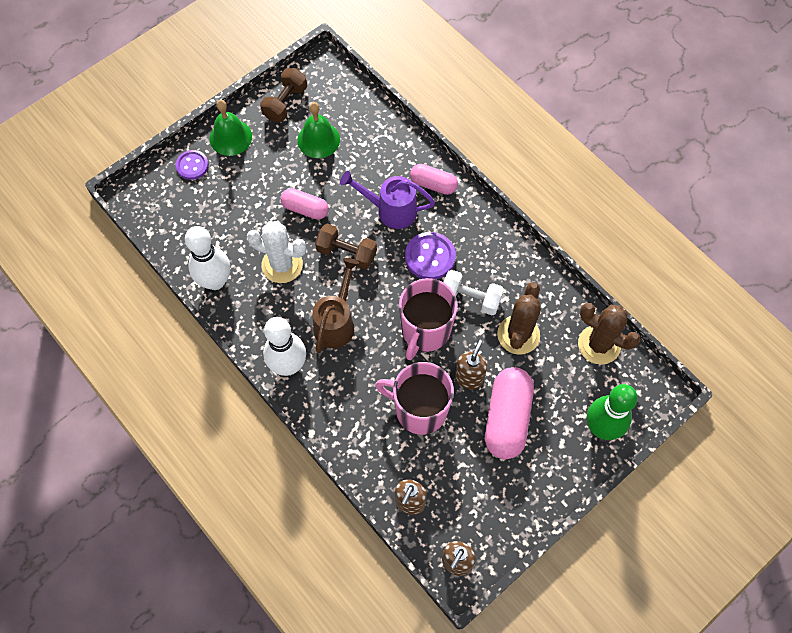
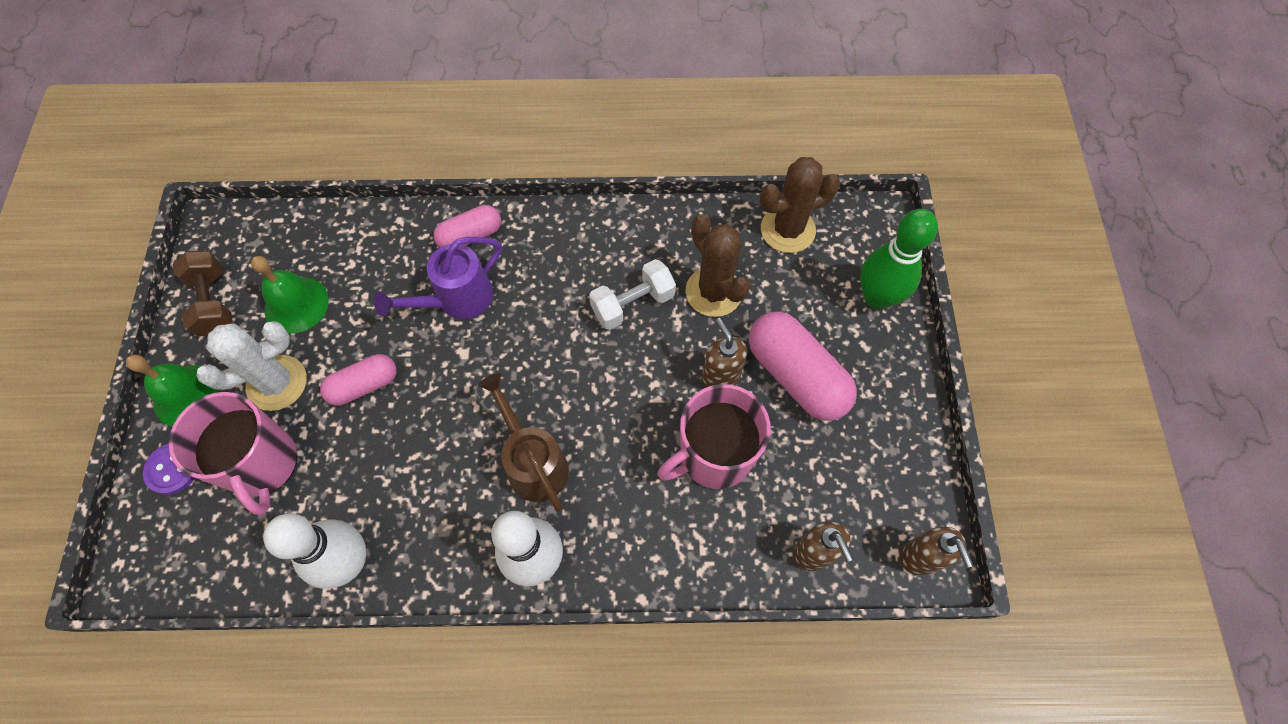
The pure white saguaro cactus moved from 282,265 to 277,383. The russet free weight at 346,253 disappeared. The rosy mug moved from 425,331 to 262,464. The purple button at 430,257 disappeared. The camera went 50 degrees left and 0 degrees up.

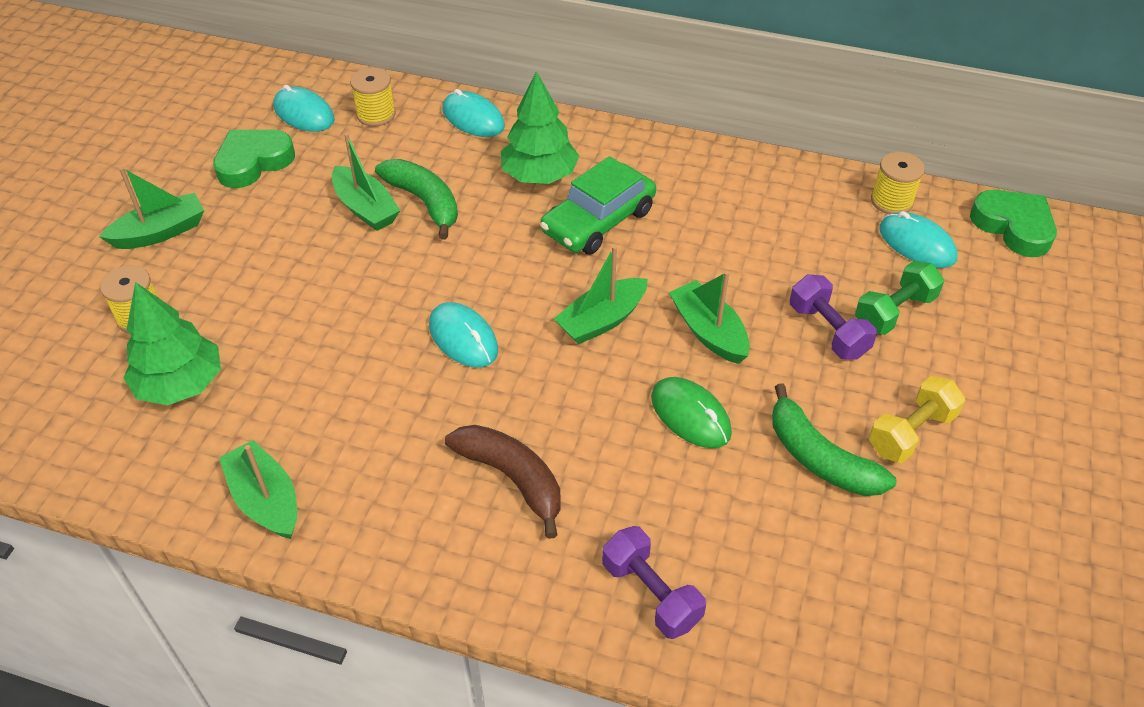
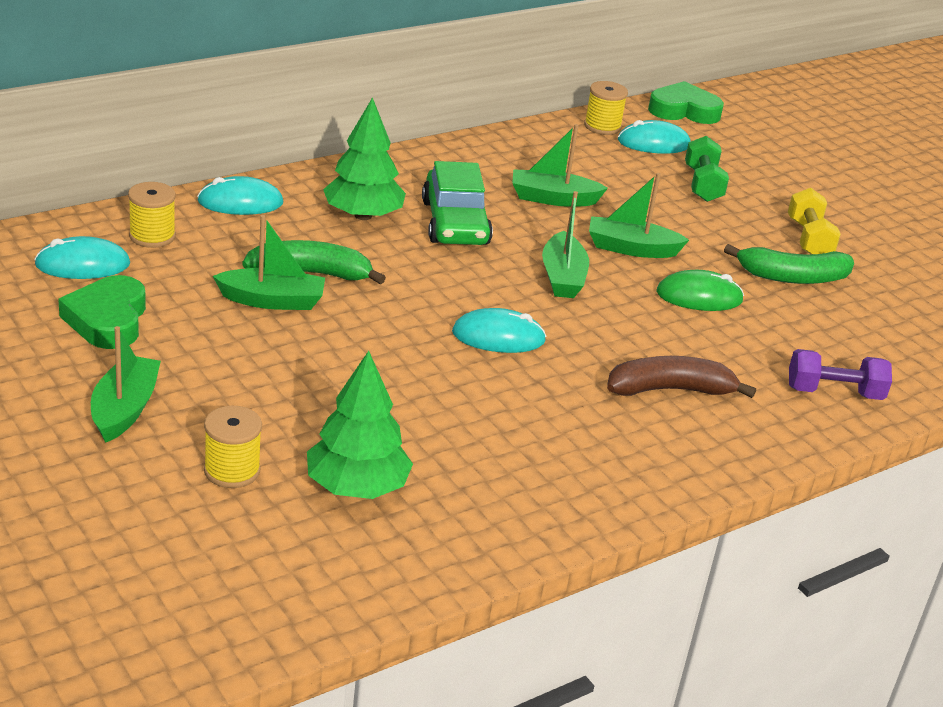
The leaf-green toy boat moved from 266,500 to 553,198. The purple free weight at 828,331 disappeared. The camera went 55 degrees left and 15 degrees down.

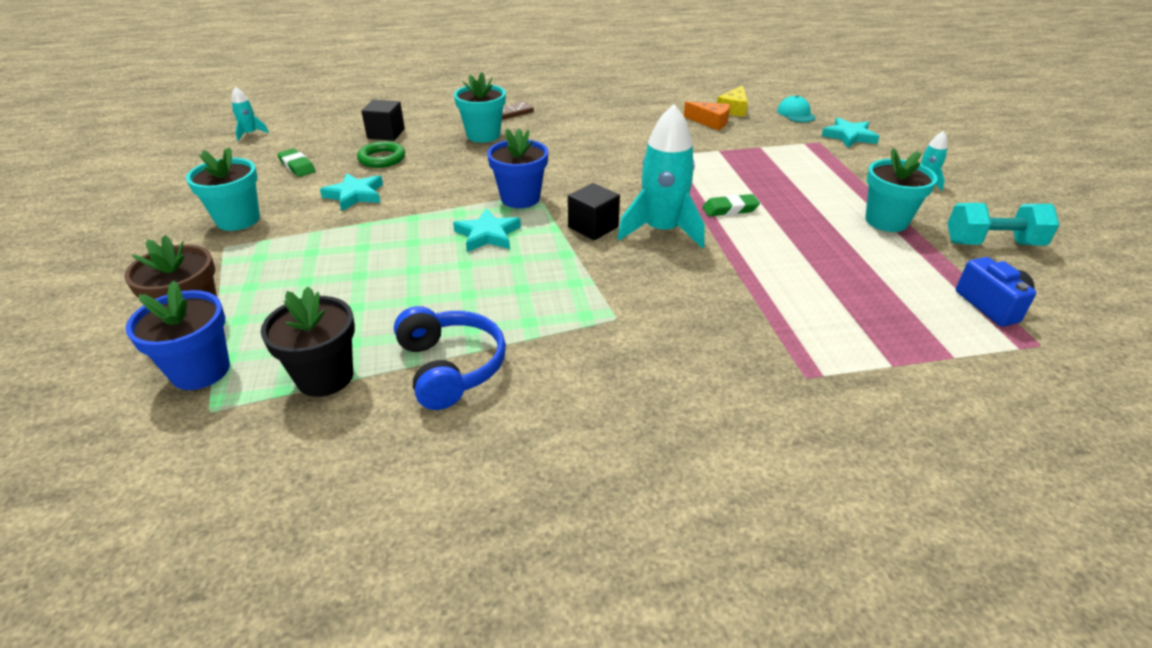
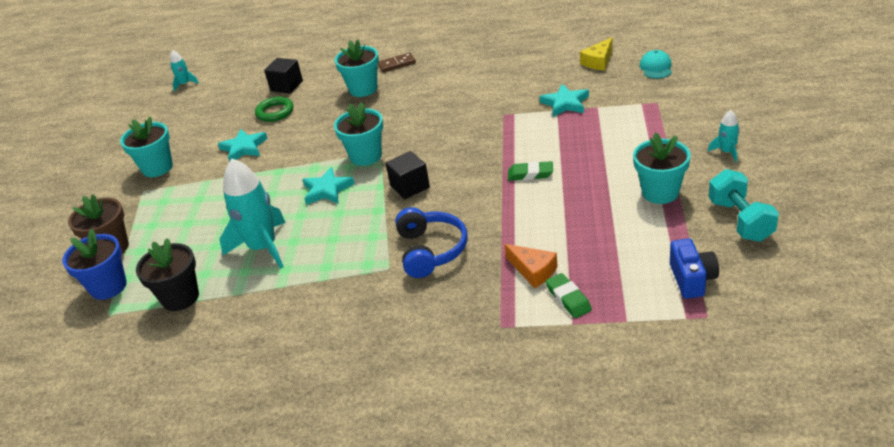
The leaf-green pencil eraser moved from 297,166 to 568,298. The royal blue over-ear headphones moved from 451,367 to 431,250. The royal blue flower pot at 520,198 became the teal flower pot at 366,156. The teal toy rocket moved from 661,231 to 263,247. The bright orange cheese wedge moved from 710,122 to 533,271. The teal star shape moved from 849,136 to 565,103. The teal free weight at 992,243 turned 60 degrees clockwise. The camera went 20 degrees right and 0 degrees up.

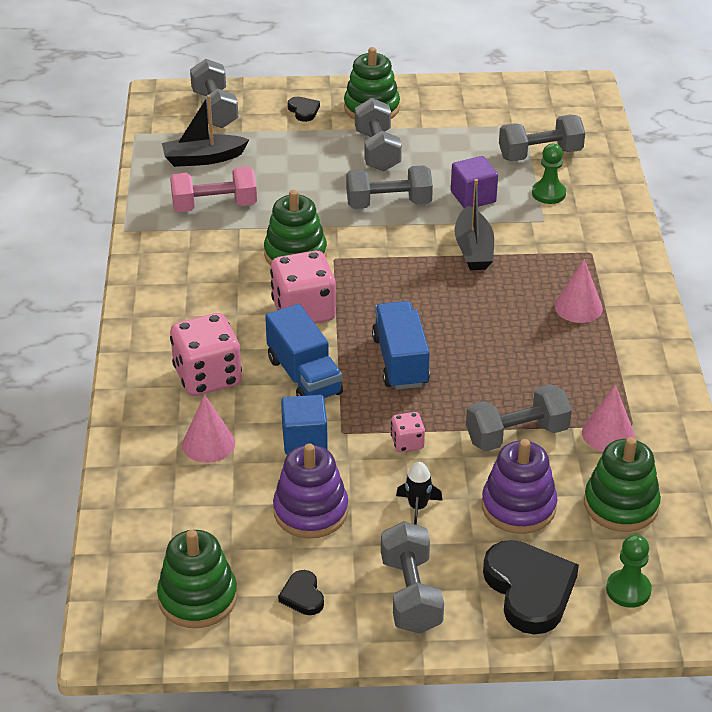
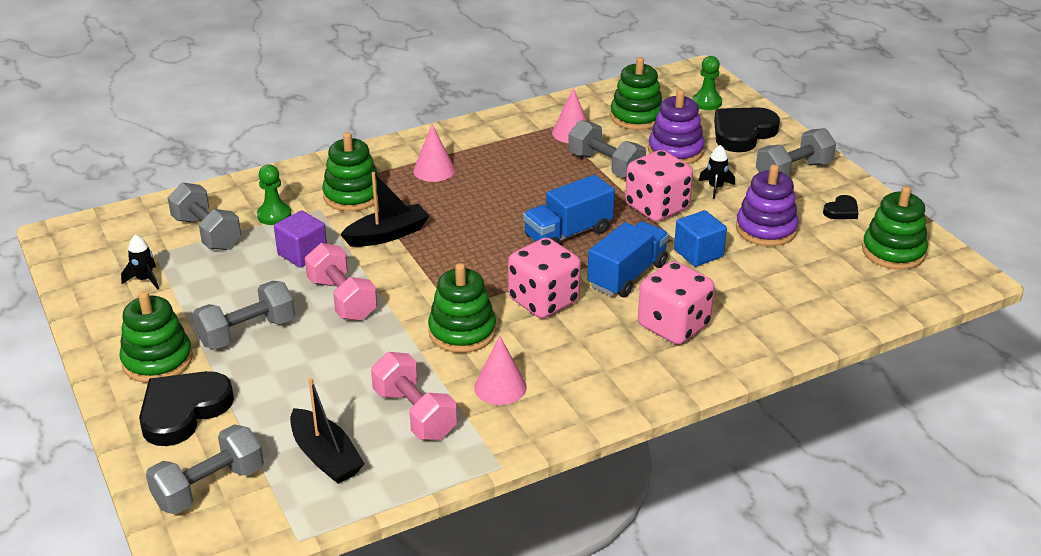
The rosy cone moved from 208,443 to 500,387. The ebony heart shape at 303,111 changed to 2.09 times the size. The grey free weight at 388,204 became the rosy free weight at 342,299. The rosy game die at 407,443 changed to 2.08 times the size. The ebony toy rocket at 145,279 appeared. The leaf-green stacking toy at 352,195 appeared. The camera went 115 degrees left and 5 degrees down.

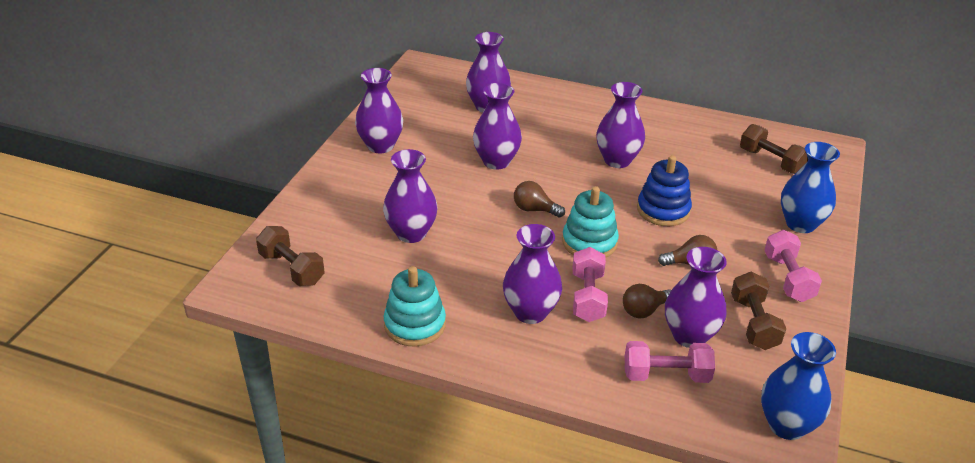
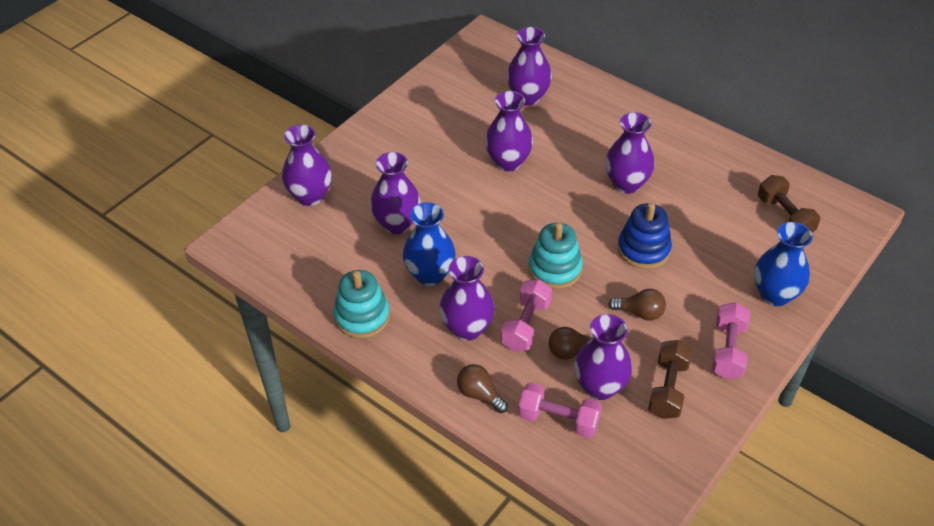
The russet free weight at 292,269 disappeared. The purple tall vase moved from 380,146 to 310,196. The russet light bulb moved from 534,209 to 479,394. The royal blue tall vase moved from 786,425 to 430,275. The camera went 20 degrees right and 10 degrees up.

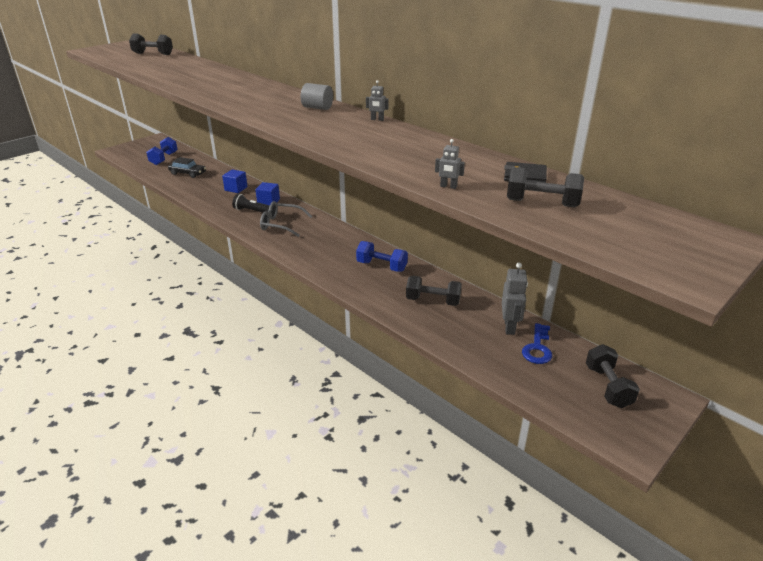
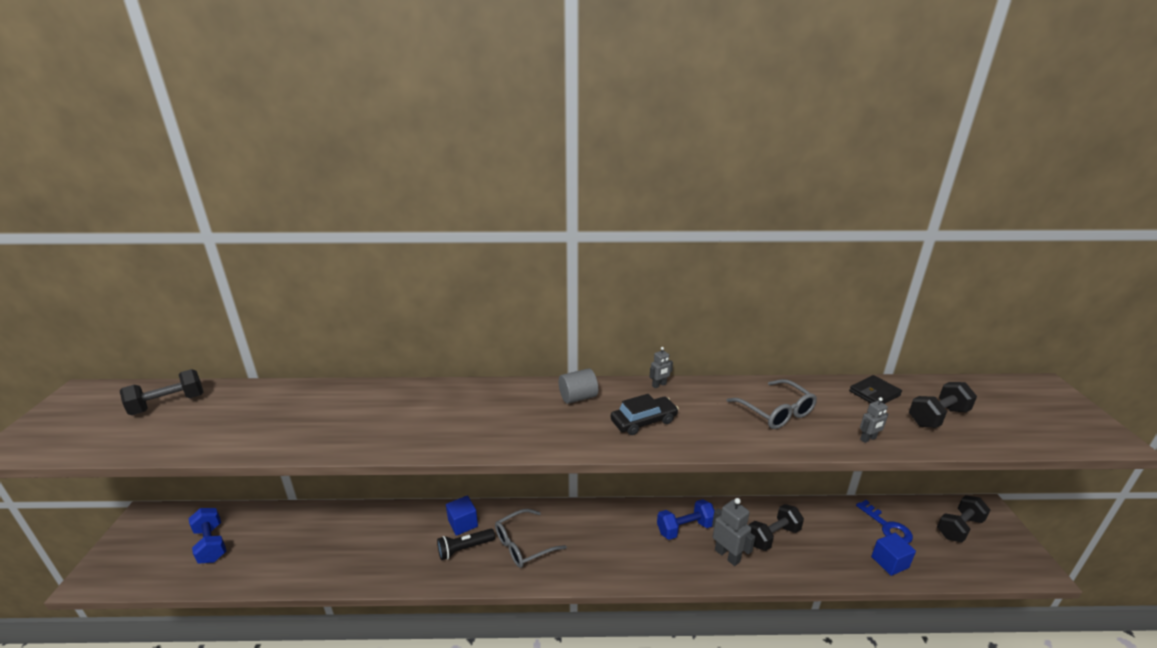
The ebony car moved from 188,173 to 644,421. The royal blue cube moved from 236,189 to 889,562. The grey robot figure moved from 510,327 to 727,555. The ebony free weight at 608,387 turned 75 degrees counterclockwise. The grey eyeglasses at 776,412 appeared. The camera went 45 degrees left and 5 degrees down.

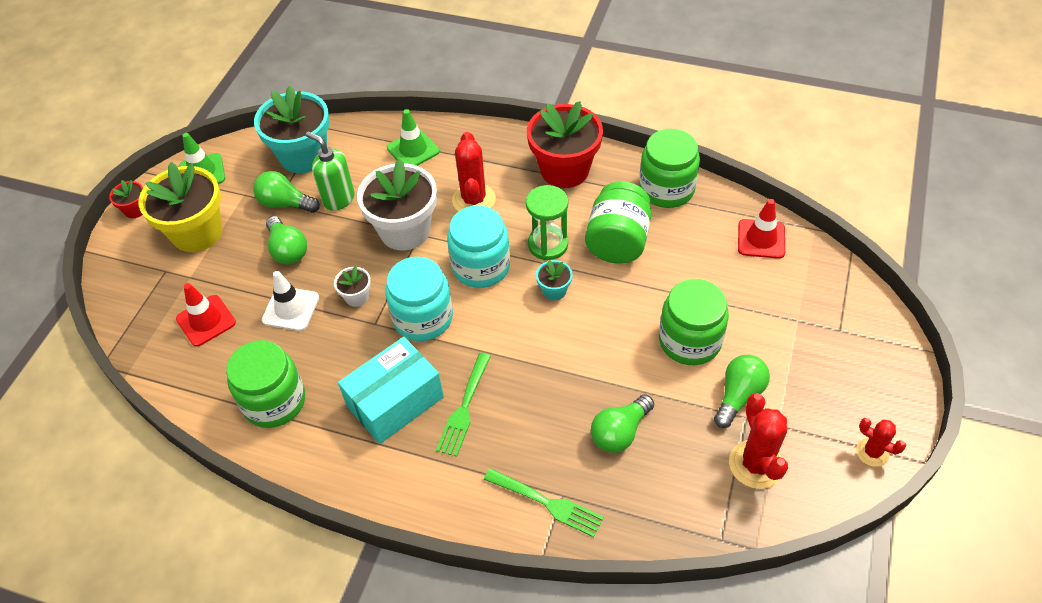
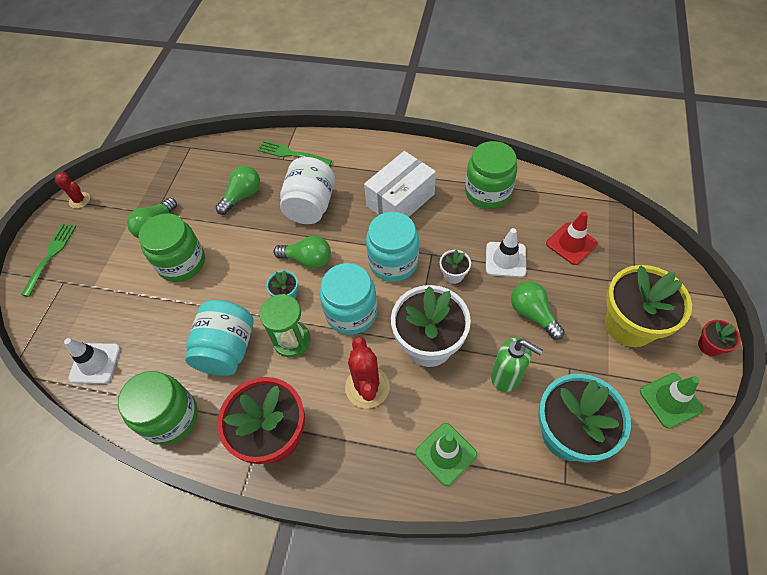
The leaf-green light bulb moved from 285,203 to 308,260. The teal box at 395,401 became the pure white box at 400,200. The leaf-green fork moved from 464,408 to 51,256. The leaf-green jar at 617,241 became the teal jar at 227,349. The scarlet saguaro cactus at 756,464 disappeared. The scarlet road cone at 761,239 became the pure white road cone at 95,363. The pure white jar at 310,206 appeared. The camera went 175 degrees right and 5 degrees up.

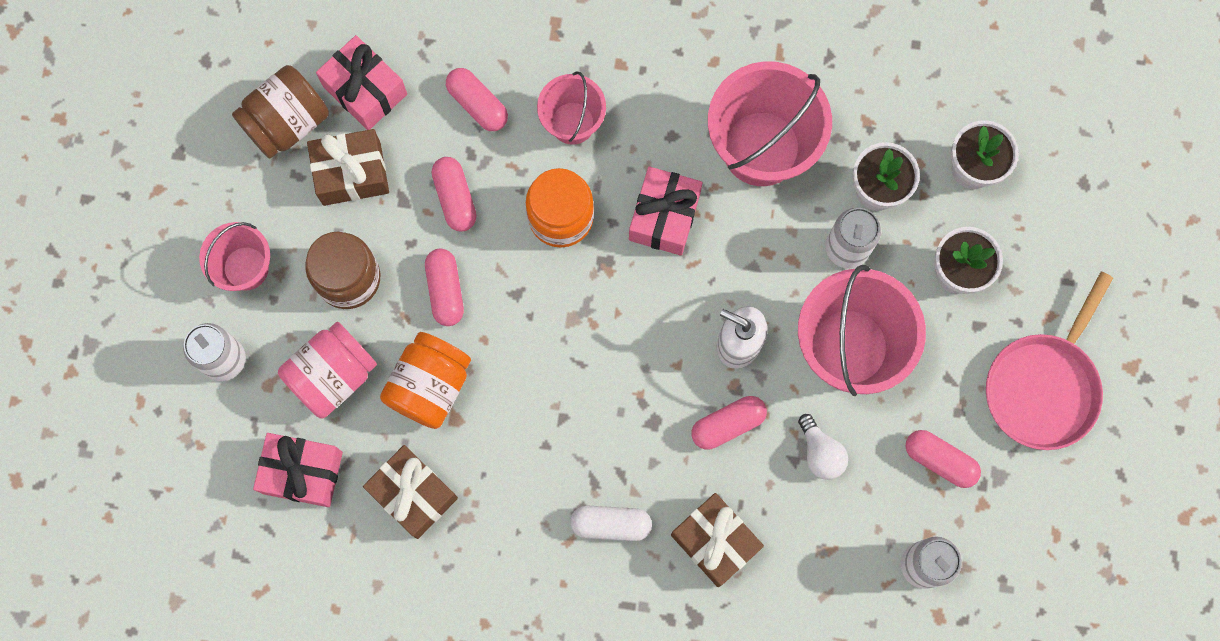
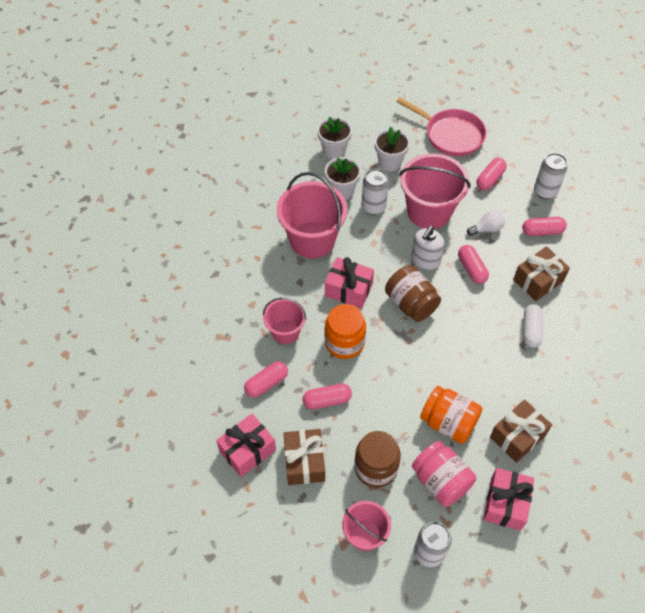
The russet jar moved from 287,122 to 411,303. The rosy capsule moved from 445,290 to 542,231. The camera went 85 degrees left and 20 degrees down.

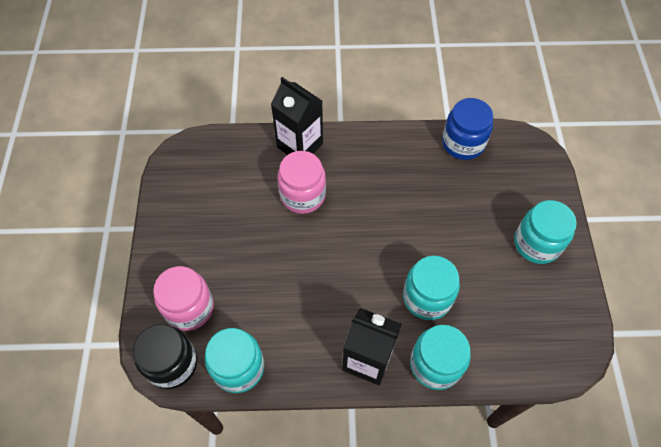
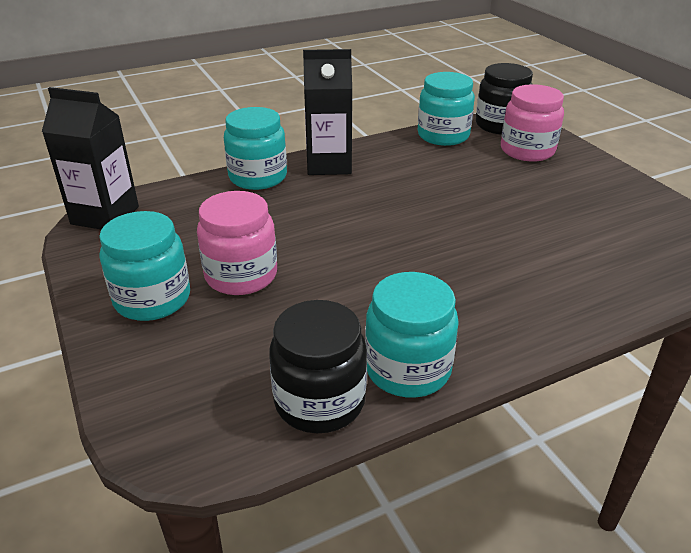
The ebony juice carton moved from 299,145 to 105,215. The rosy jar moved from 302,195 to 241,275. The teal jar moved from 427,297 to 407,369. The royal blue jar at 463,143 became the ebony jar at 319,401. The camera went 155 degrees right and 25 degrees down.

